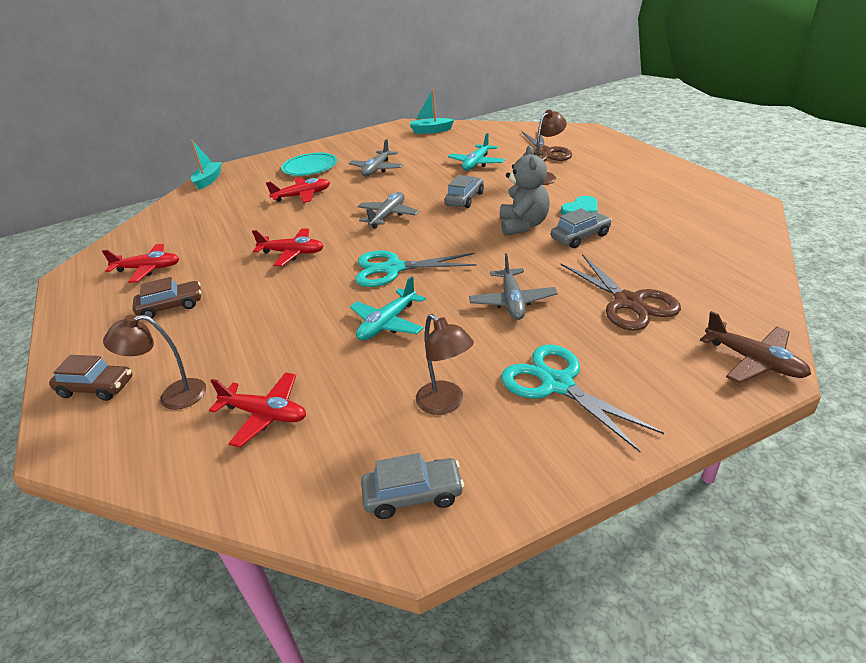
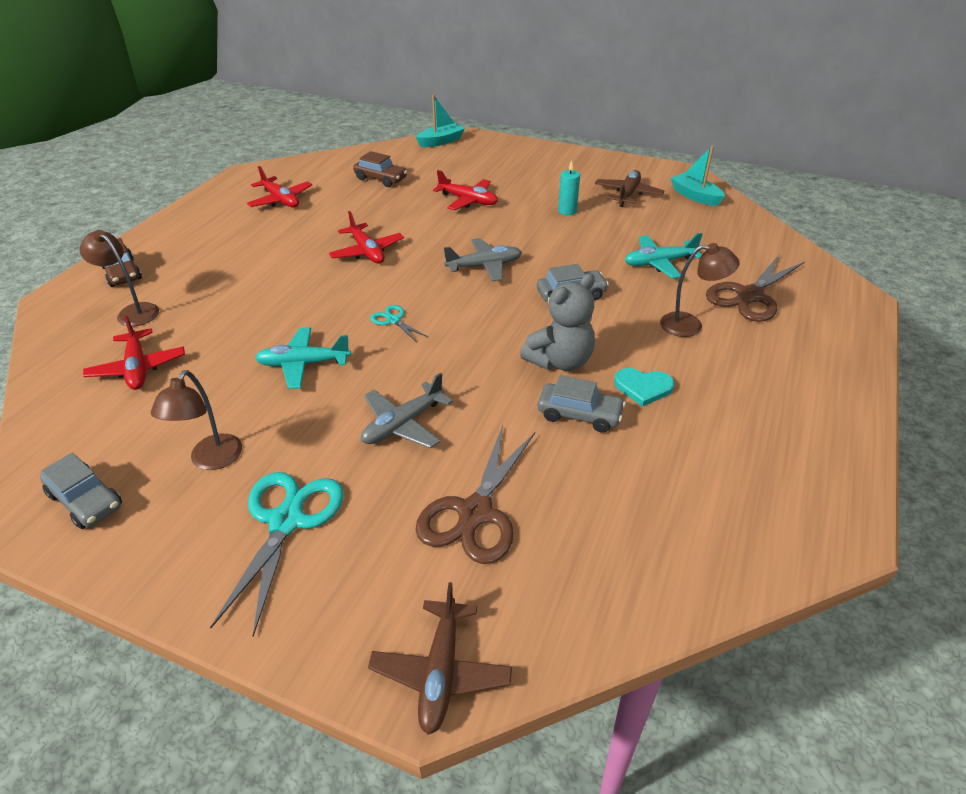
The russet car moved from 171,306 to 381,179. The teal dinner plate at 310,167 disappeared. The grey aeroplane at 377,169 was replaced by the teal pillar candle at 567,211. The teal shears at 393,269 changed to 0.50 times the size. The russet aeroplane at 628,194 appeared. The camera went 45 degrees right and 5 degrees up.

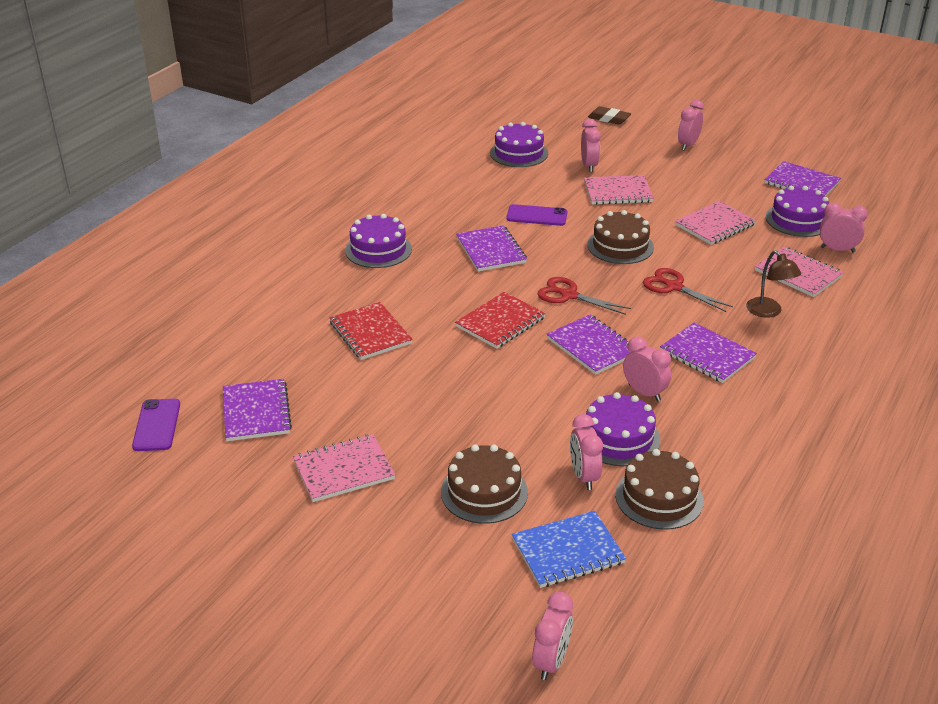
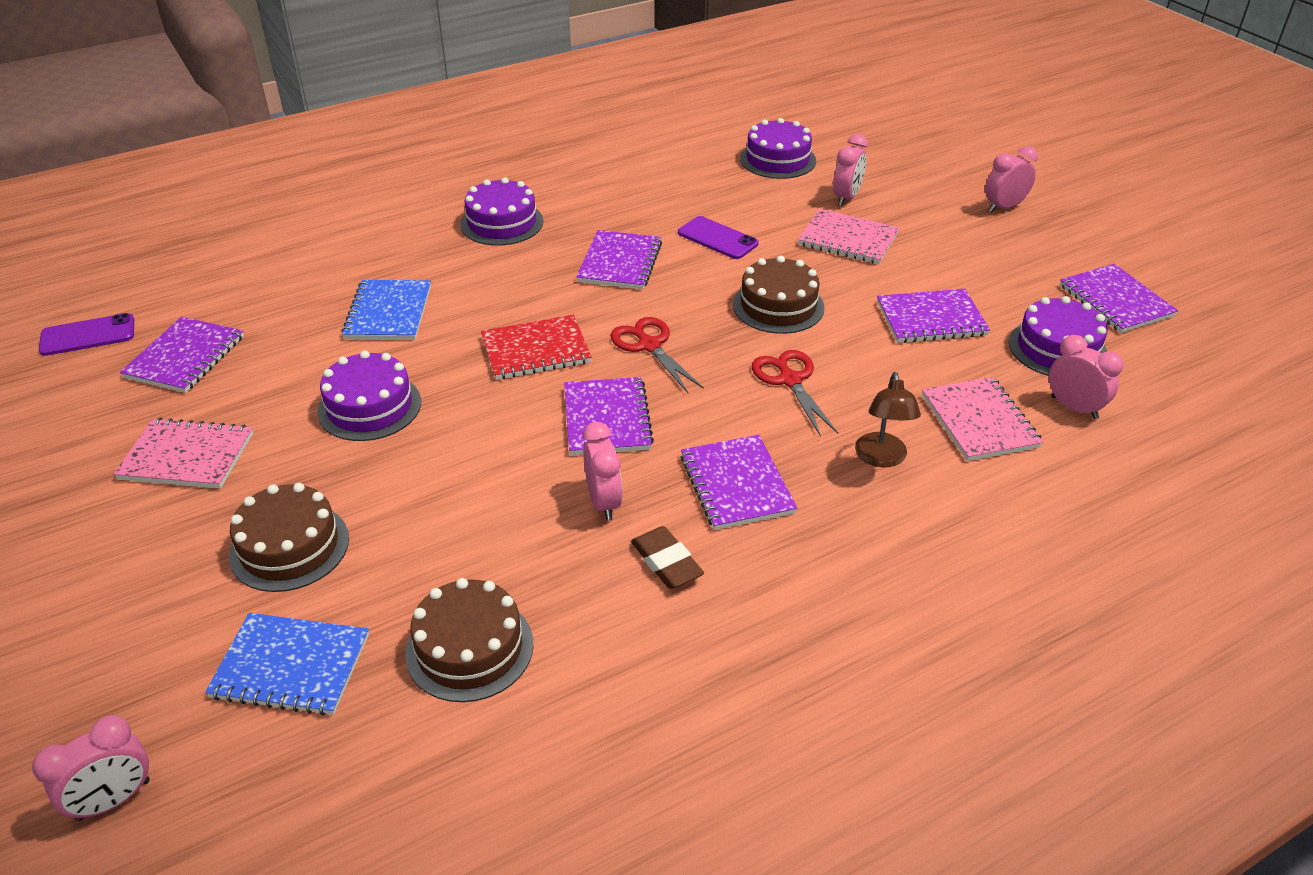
The purple smartphone at 157,425 turned 45 degrees clockwise. The scarlet notebook at 370,333 became the royal blue notebook at 389,312. The rosy bedside clock at 584,476 disappeared. The purple cake moved from 618,438 to 369,407. The russet pencil eraser moved from 609,119 to 666,562. The rosy notebook at 714,225 became the purple notebook at 931,318. The camera went 30 degrees right and 5 degrees up.

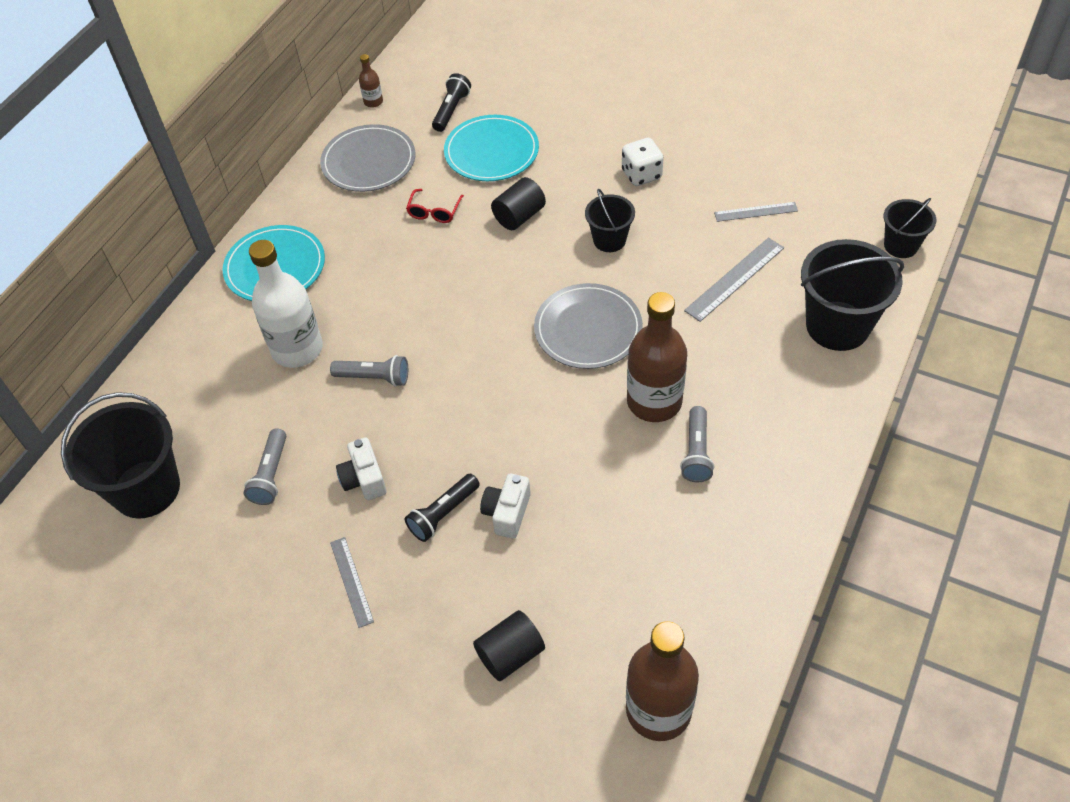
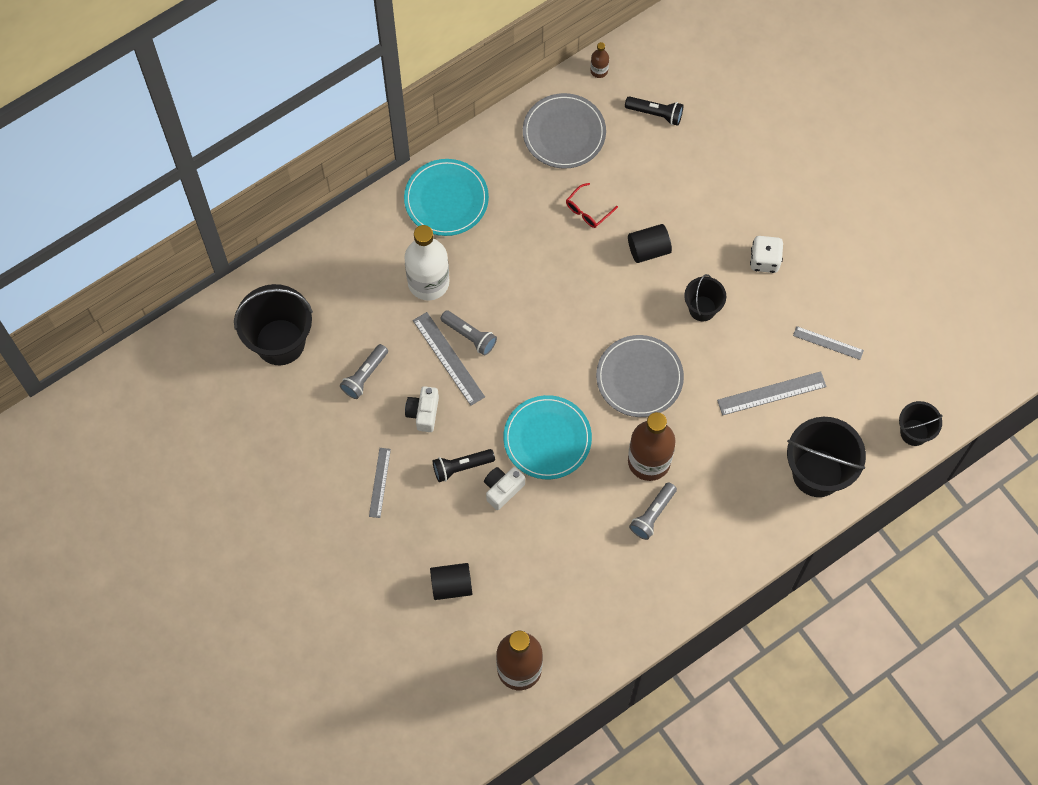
The ebony torch at 451,110 turned 60 degrees clockwise. The teal dinner plate moved from 491,151 to 547,439. The grey measuring stick at 448,358 appeared. The camera went 25 degrees right and 15 degrees up.

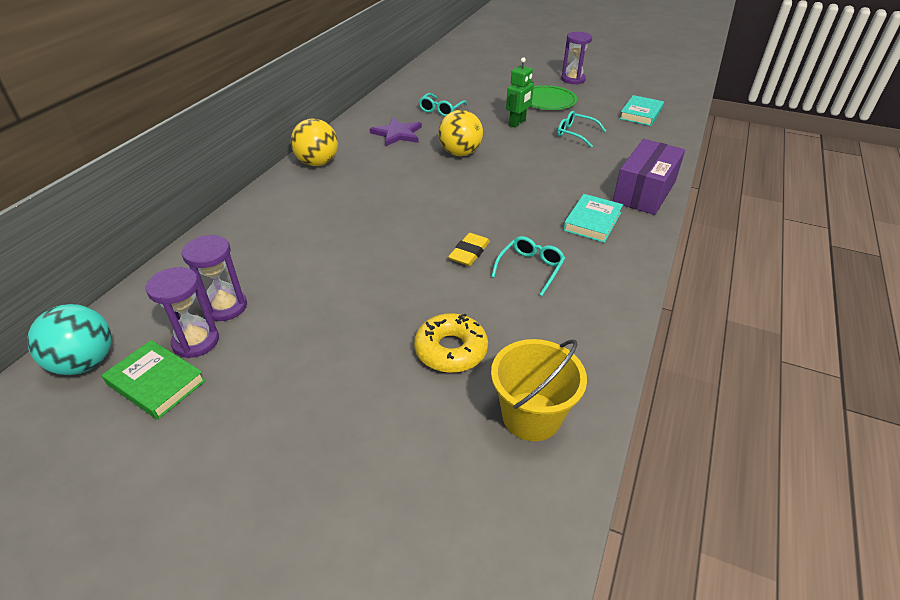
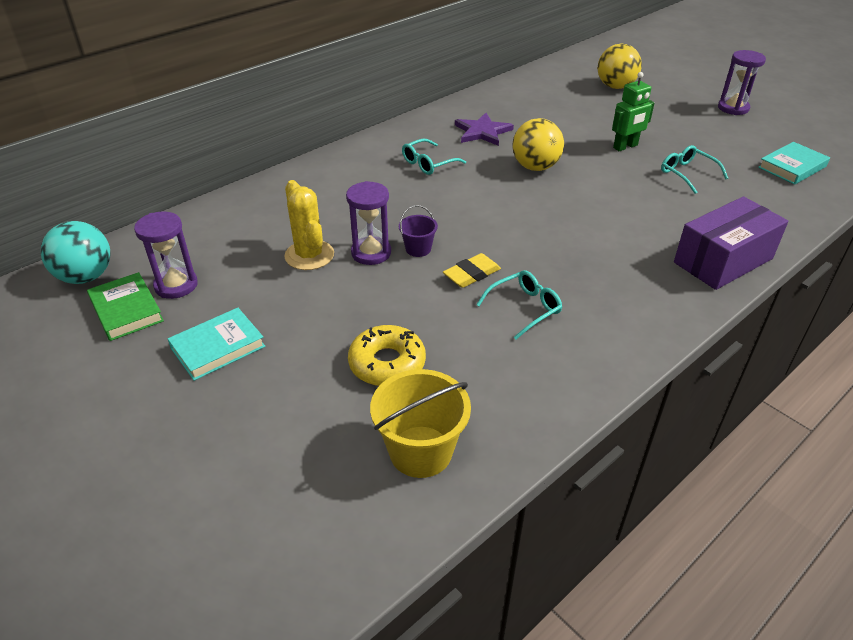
The purple hourglass moved from 225,307 to 371,253. The yellow ball moved from 317,163 to 615,86. The teal eyeglasses moved from 441,110 to 428,163. The leaf-green dinner plate at 547,101 disappeared. The teal hardcover moved from 592,221 to 218,347. The yellow saguaro cactus at 309,255 appeared. The purple bucket at 418,249 appeared. The camera went 25 degrees right and 0 degrees up.

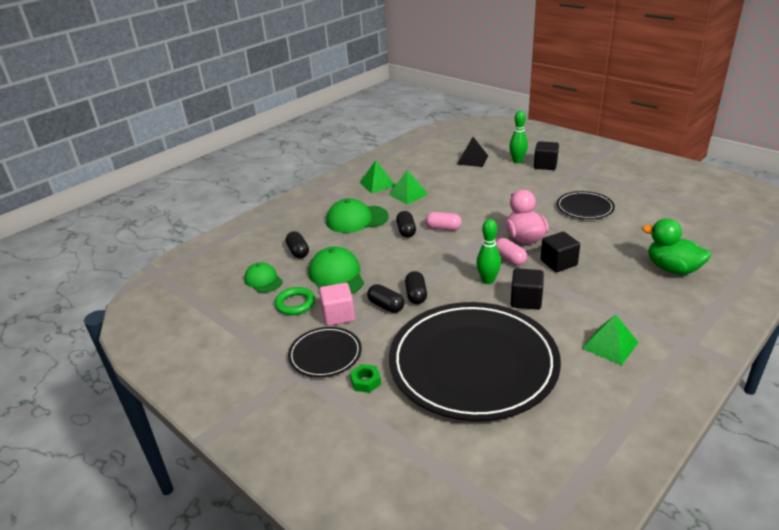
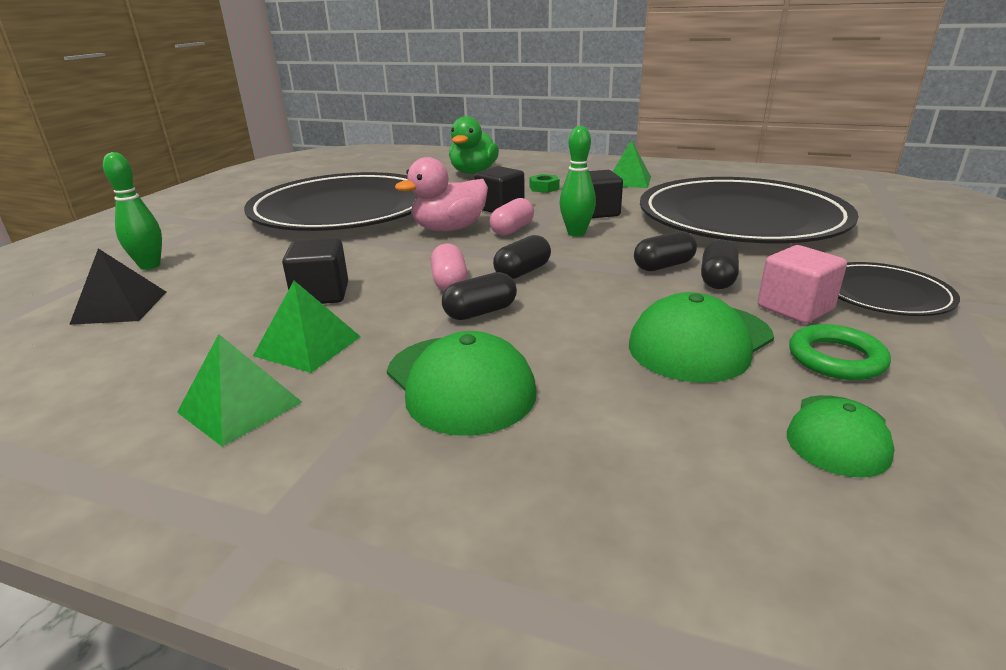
The ebony capsule moved from 298,252 to 522,272. The leaf-green hex nut moved from 365,381 to 544,188. The ebony cube moved from 545,165 to 321,294. The ebony dinner plate at 585,208 changed to 2.20 times the size. The camera went 115 degrees left and 5 degrees down.

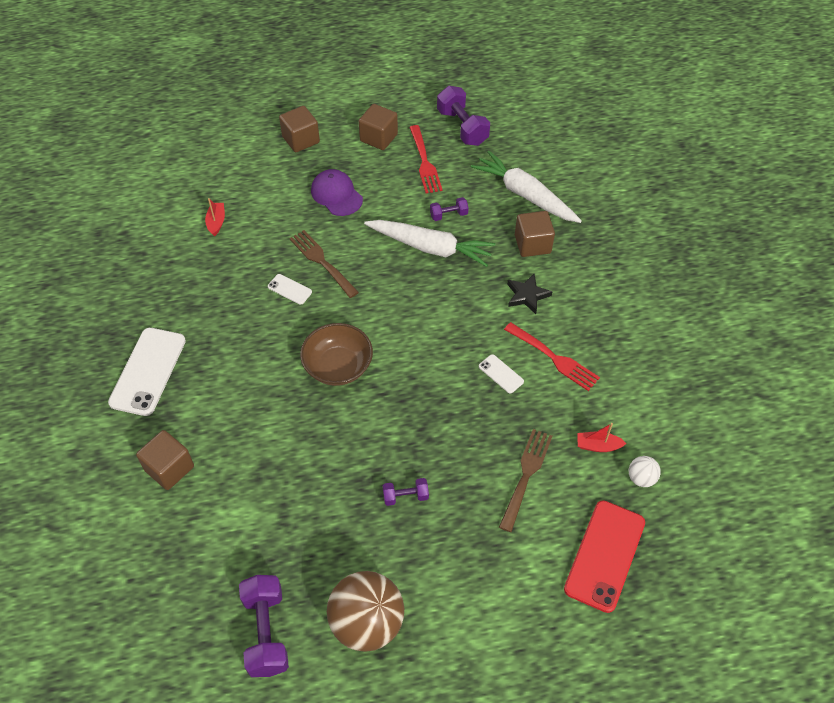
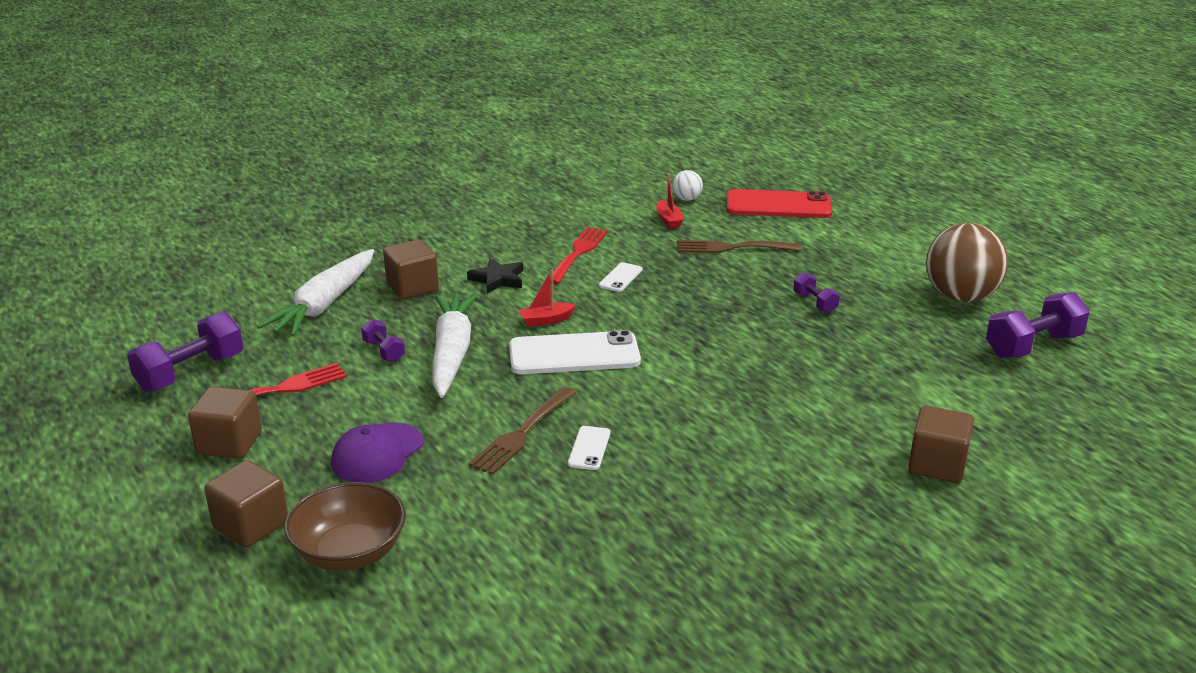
The pure white smartphone moved from 148,371 to 574,354. The scarlet toy boat moved from 216,222 to 546,320. The russet bowl moved from 338,366 to 349,552. The camera went 110 degrees left and 25 degrees down.

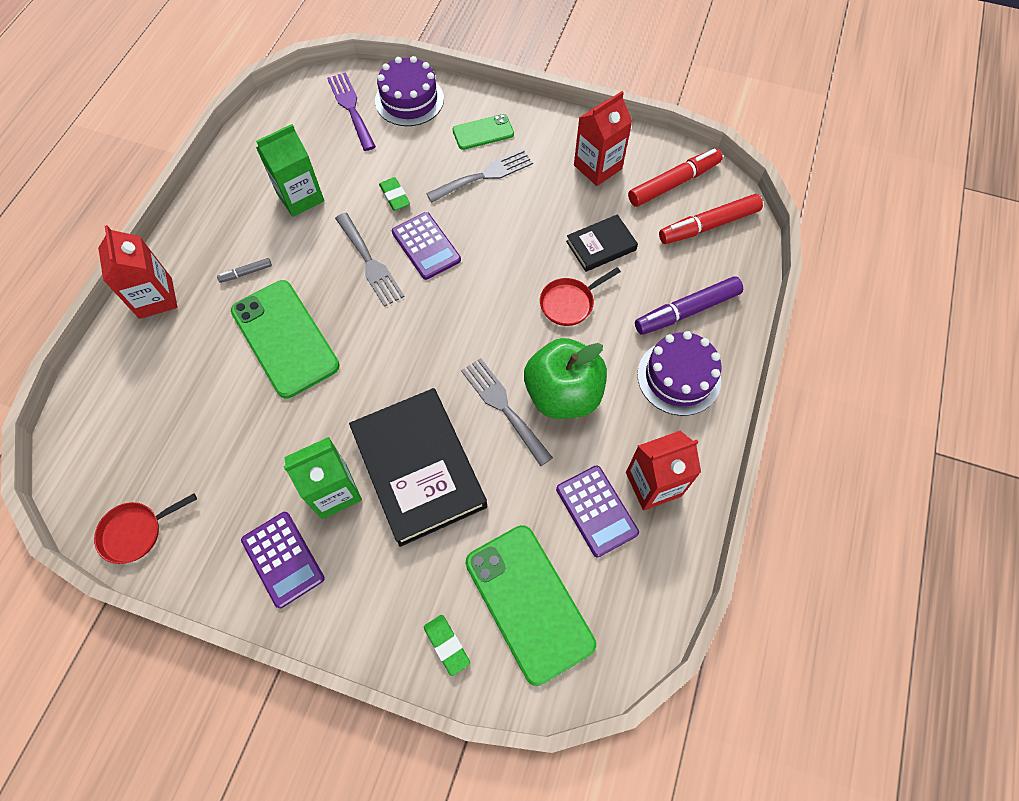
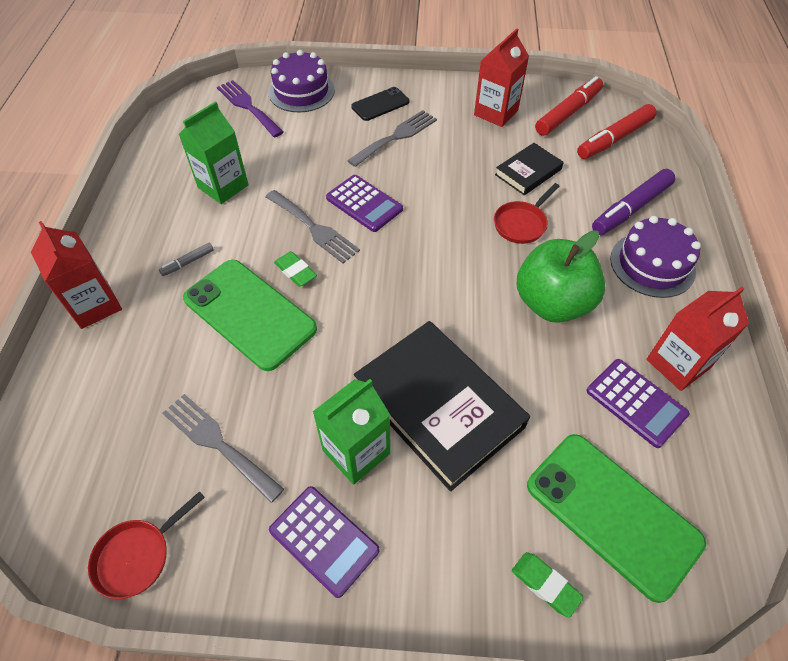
The leaf-green pencil eraser moved from 395,196 to 295,271. The leaf-green smartphone at 483,132 became the ebony smartphone at 380,104. The grey fork moved from 503,406 to 218,443. The camera went 15 degrees left and 10 degrees down.

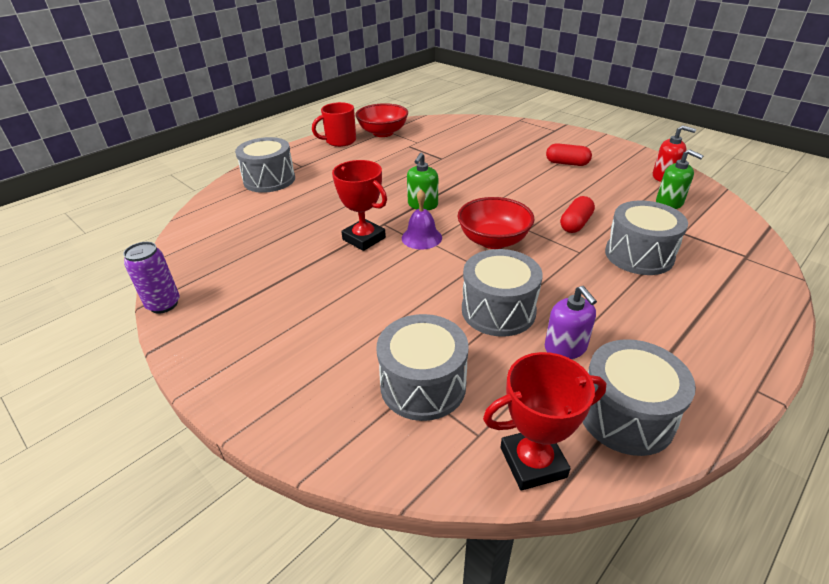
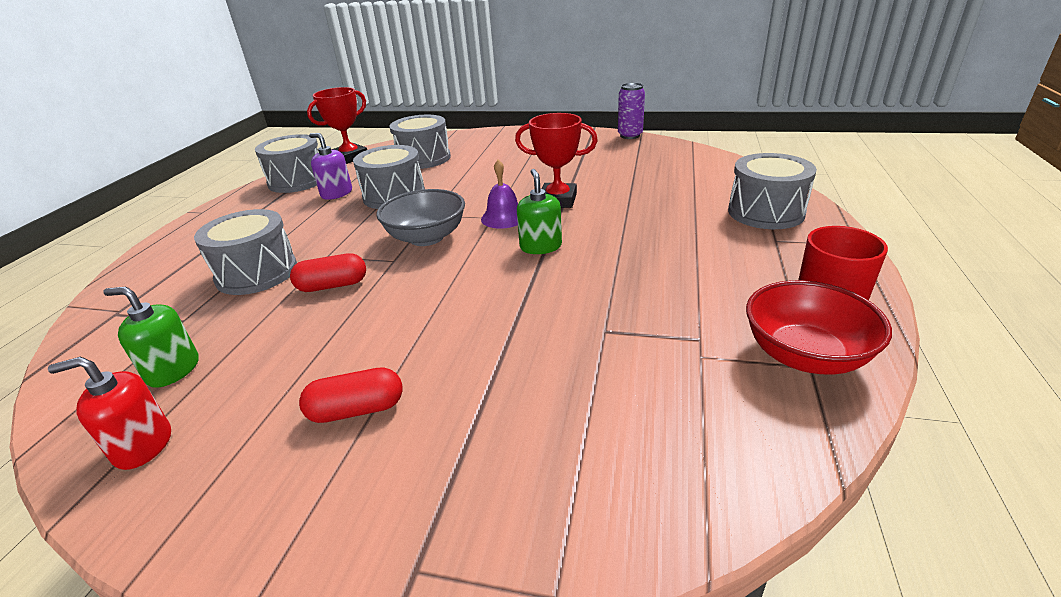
The scarlet bowl at 493,240 became the grey bowl at 426,237. The scarlet capsule at 575,224 turned 75 degrees clockwise. The camera went 150 degrees right and 5 degrees down.

